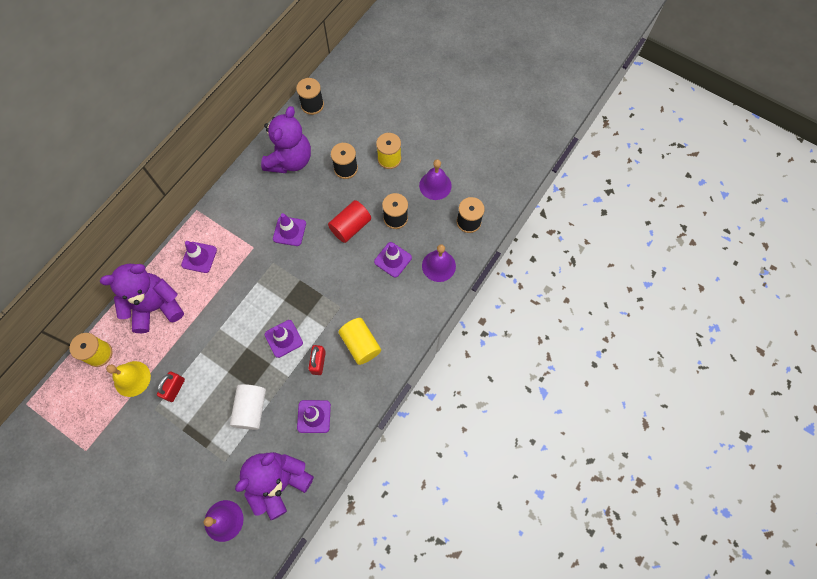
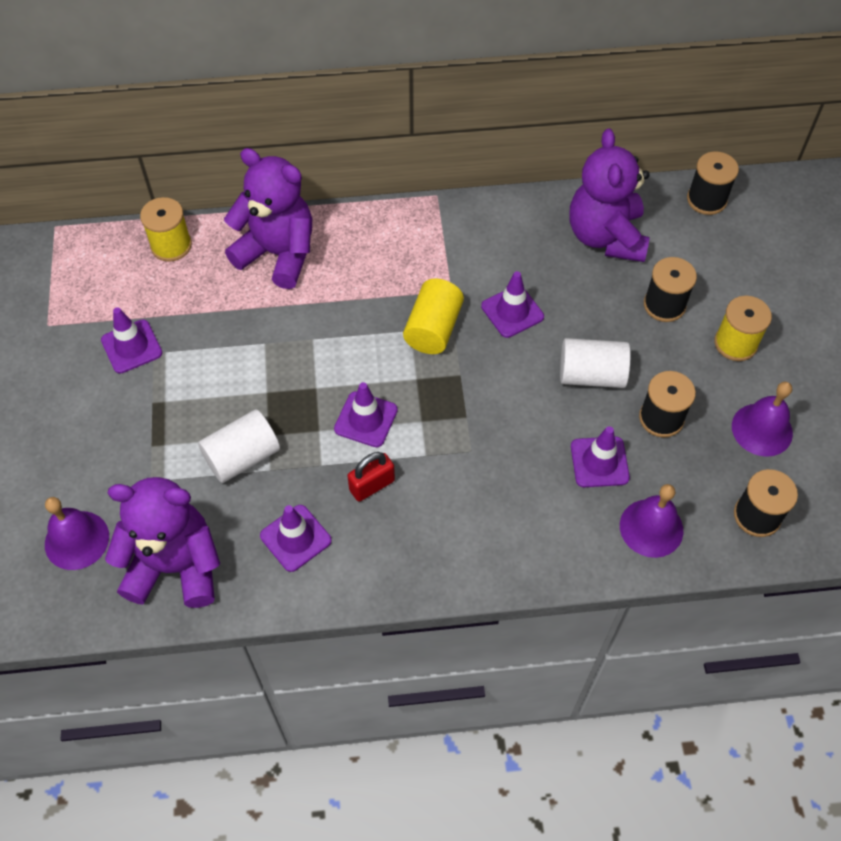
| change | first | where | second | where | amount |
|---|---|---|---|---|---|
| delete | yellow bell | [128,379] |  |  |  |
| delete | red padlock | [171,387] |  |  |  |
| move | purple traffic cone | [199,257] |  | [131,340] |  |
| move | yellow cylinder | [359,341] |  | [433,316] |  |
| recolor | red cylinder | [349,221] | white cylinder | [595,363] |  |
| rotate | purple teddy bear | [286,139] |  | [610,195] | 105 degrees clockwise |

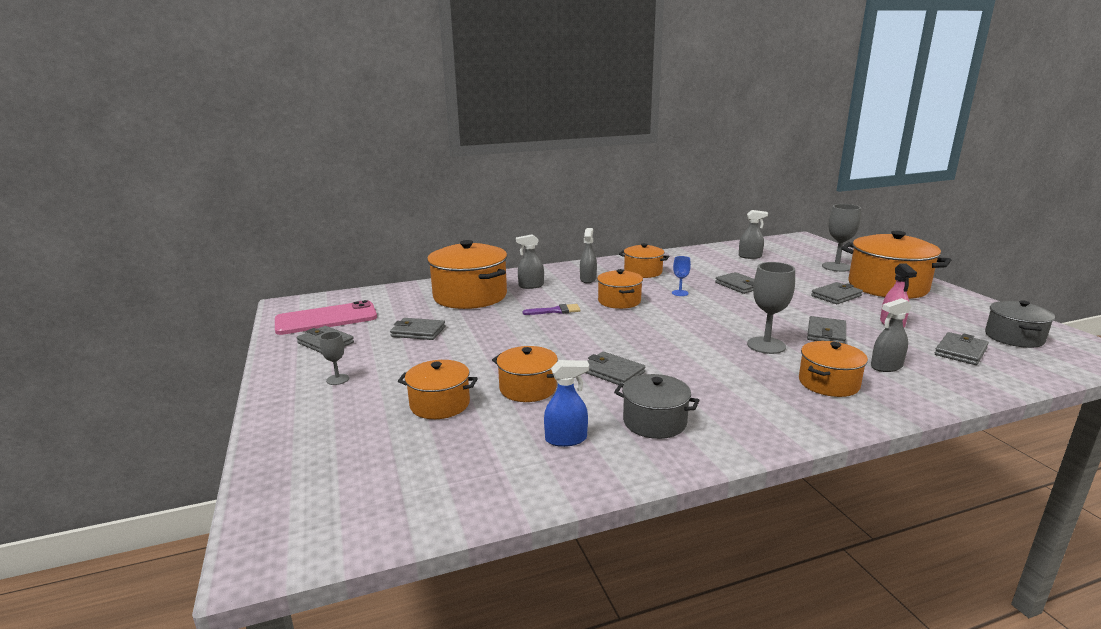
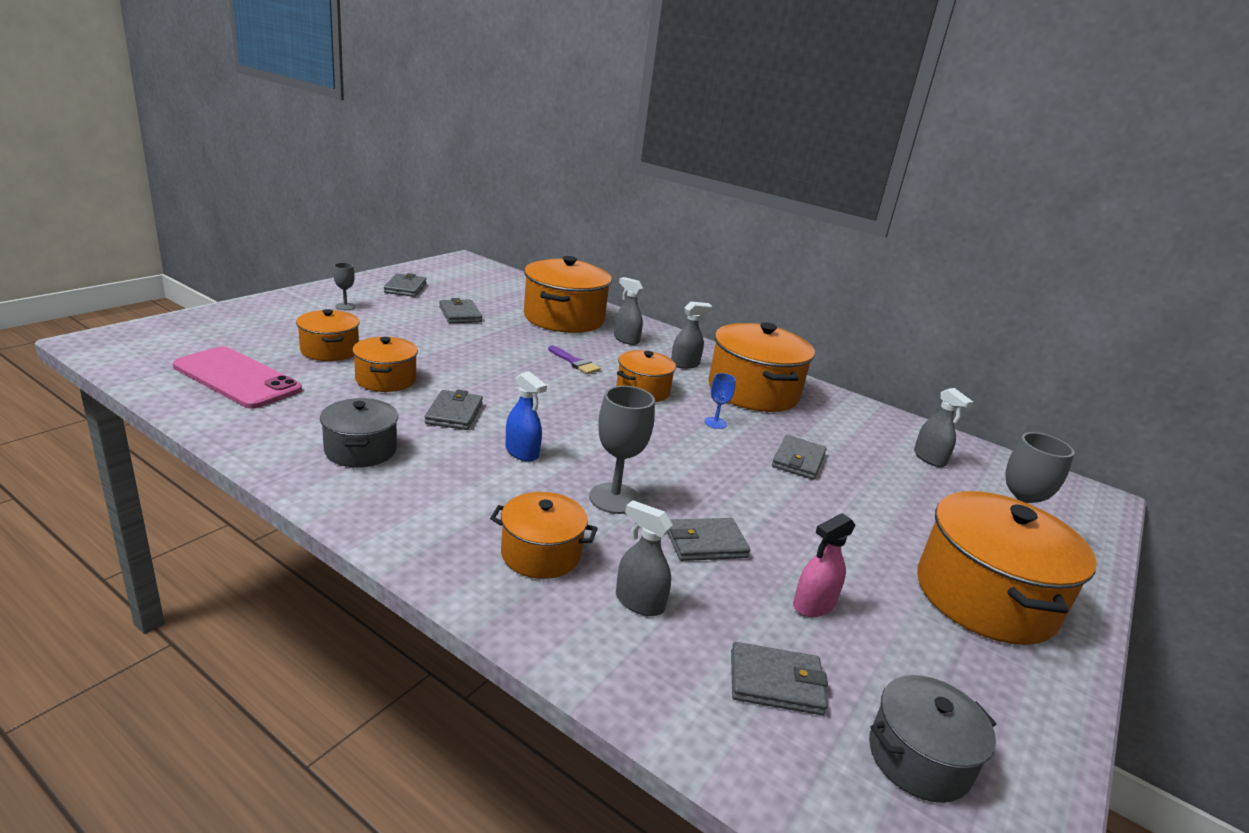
| change | first | where | second | where | amount |
|---|---|---|---|---|---|
| delete | grey wallet | [837,293] |  |  |  |
| move | pink phone | [326,317] |  | [237,377] |  |
| move | blue spray bottle | [566,403] |  | [526,416] |  |
| resize | orange pot | [644,260] |  | [762,367] | x1.78 |

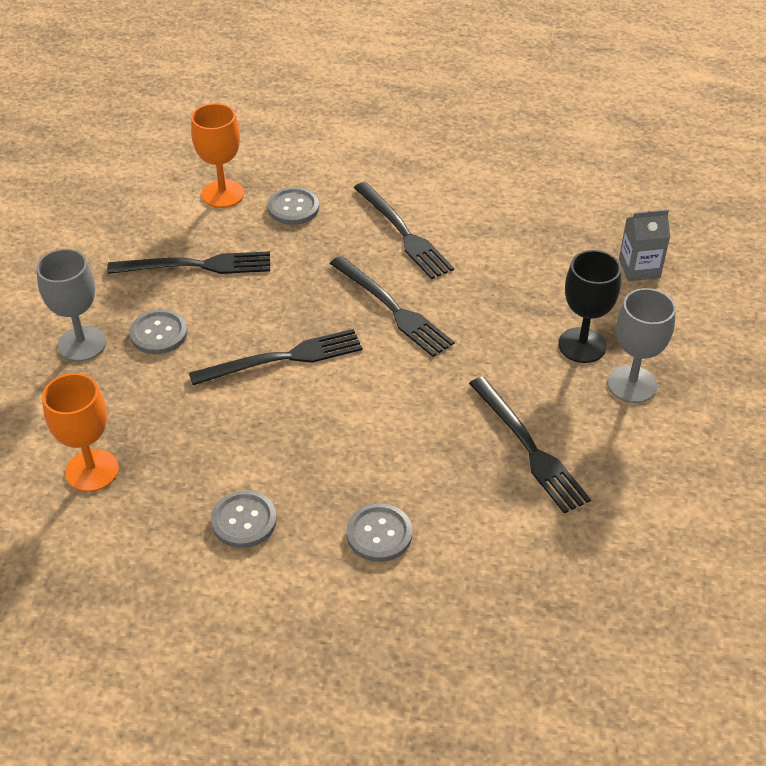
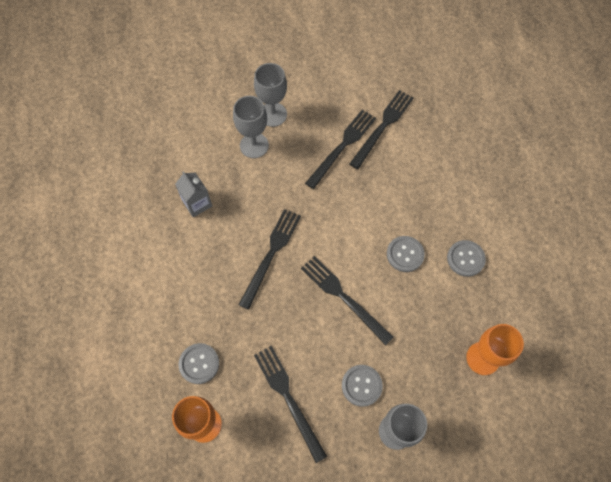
| change | first | where | second | where | amount |
|---|---|---|---|---|---|
| move | grey button | [379,532] |  | [406,254] |  |
| move | black fork | [404,230] |  | [382,129] |  |
| move | grey carton | [644,245] |  | [193,194] |  |
| recolor | black goblet | [589,306] | grey goblet | [251,127] |  |

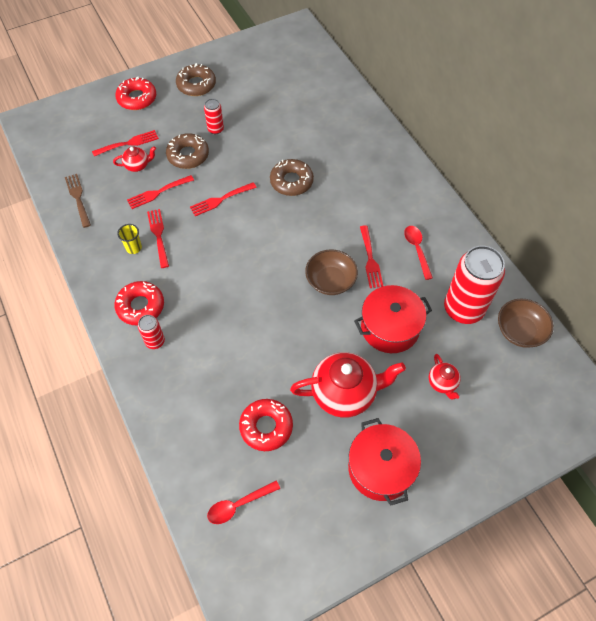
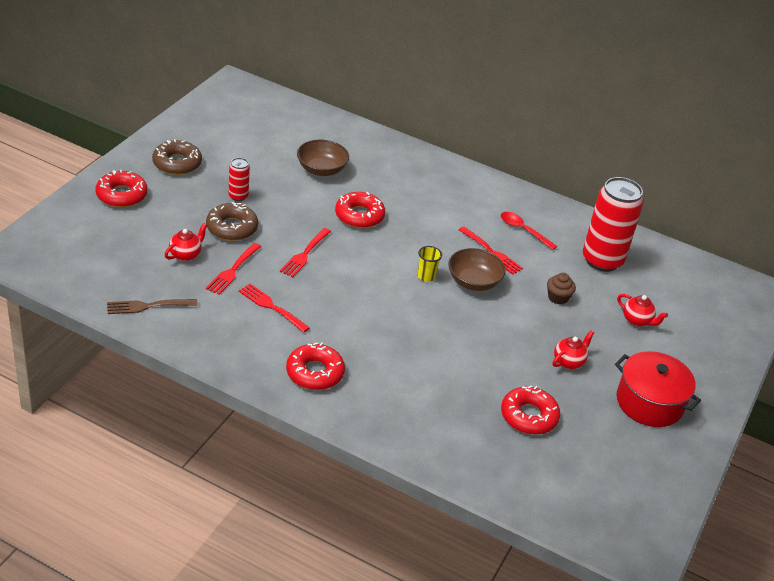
| change | first | where | second | where | amount |
|---|---|---|---|---|---|
| delete | red fork | [125,143] |  |  |  |
| delete | red can | [151,332] |  |  |  |
| delete | red spoon | [243,502] |  |  |  |
| move | yellow cup | [129,239] |  | [429,264] |  |
| move | brown bowl | [526,323] |  | [323,158] |  |
| replace | red pot | [393,319] | brown cupcake | [561,288] |  |
| recolor | brown donut | [292,177] | red donut | [360,210] |  |
| rotate | brown fork | [78,201] |  | [152,306] | 45 degrees counterclockwise |
| resize | red teapot | [348,385] |  | [573,349] | x0.49 |

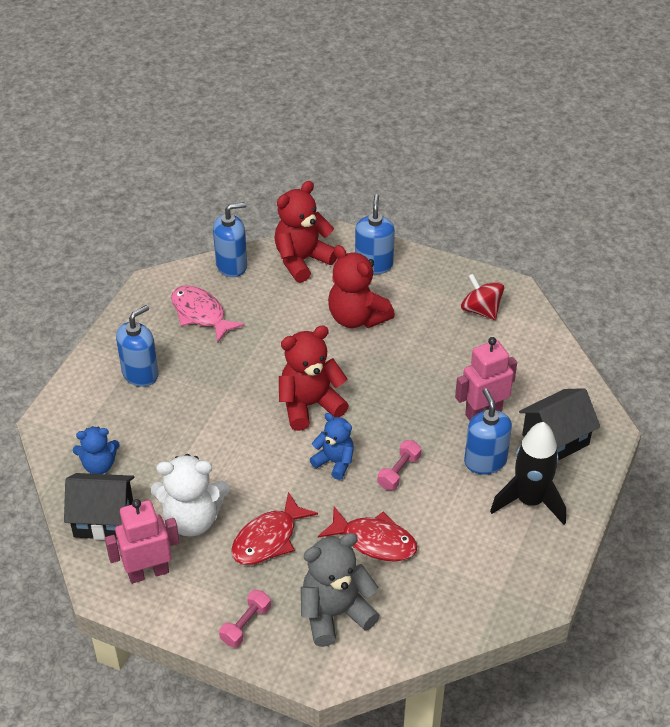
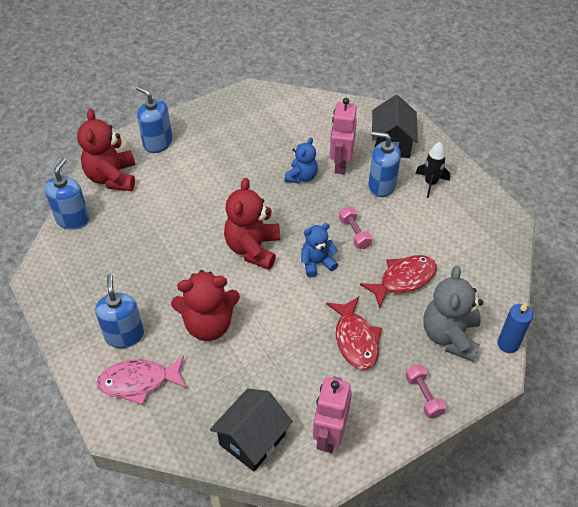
| change | first | where | second | where | amount |
|---|---|---|---|---|---|
| delete | white teddy bear | [190,495] |  |  |  |
| delete | red spinning top | [482,297] |  |  |  |
| insert |  |  | blue candle | [515,327] |  |
| move | blue teddy bear | [96,450] |  | [301,160] |  |
| move | pink fish | [208,314] |  | [142,380] |  |
| move | red teddy bear | [361,286] |  | [205,305] |  |
| resize | black rocket | [528,473] |  | [432,170] | x0.62 |

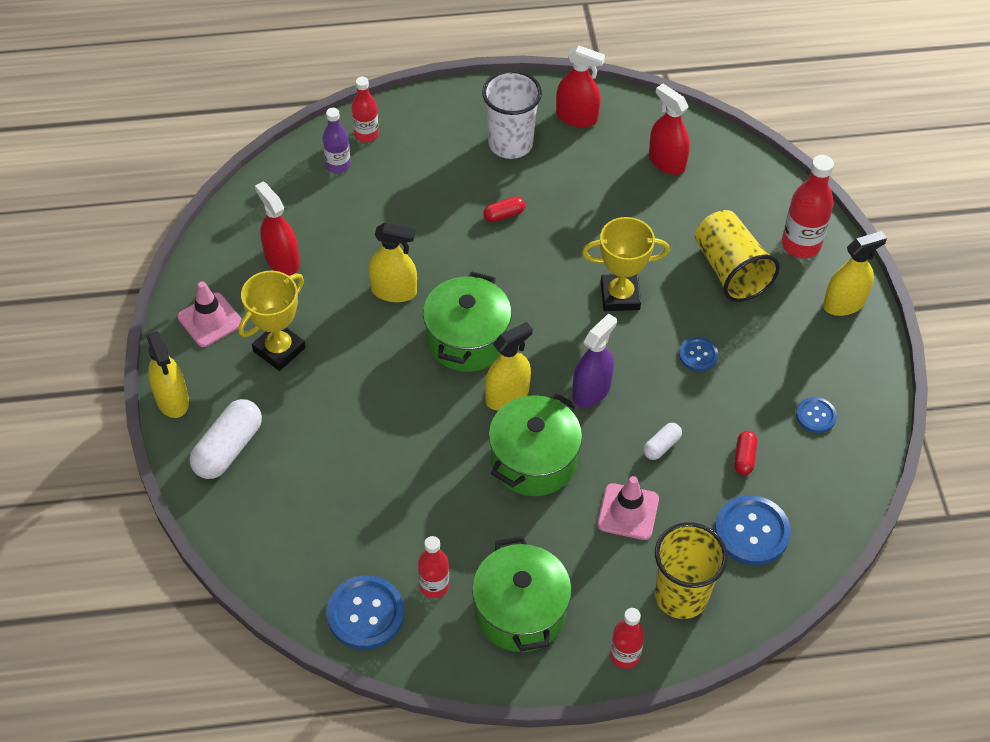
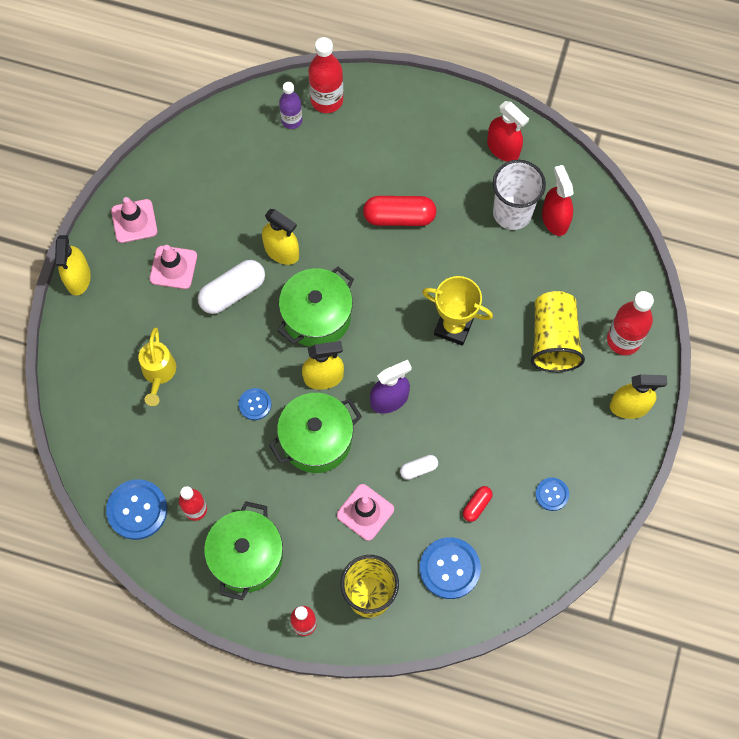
| change | first | where | second | where | amount |
|---|---|---|---|---|---|
| delete | red spray bottle | [277,228] |  |  |  |
| insert |  |  | yellow watering can | [157,366] |  |
| move | white capsule | [226,439] |  | [231,287] |  |
| move | white cup | [512,114] |  | [519,195] |  |
| move | blue button | [698,354] |  | [254,404] |  |
| replace | yellow trophy | [272,321] | pink traffic cone | [173,267] |  |
| resize | red bottle | [365,109] |  | [325,75] | x1.55 |
| resize | red capsule | [504,209] |  | [399,211] | x1.94 |

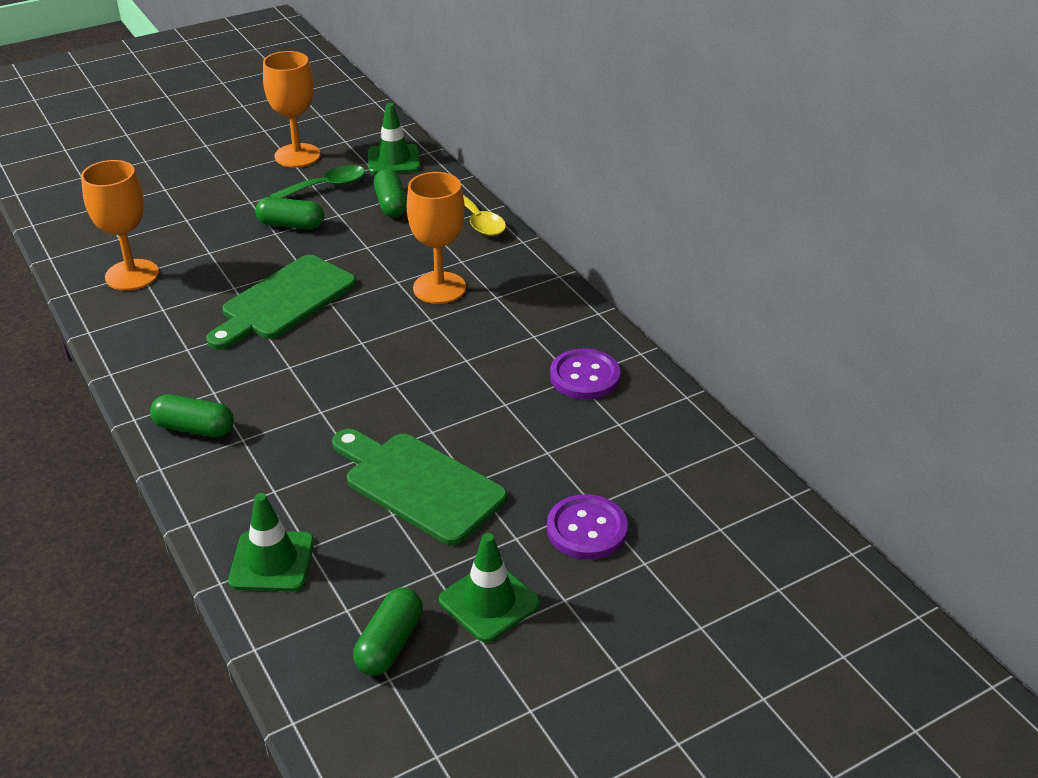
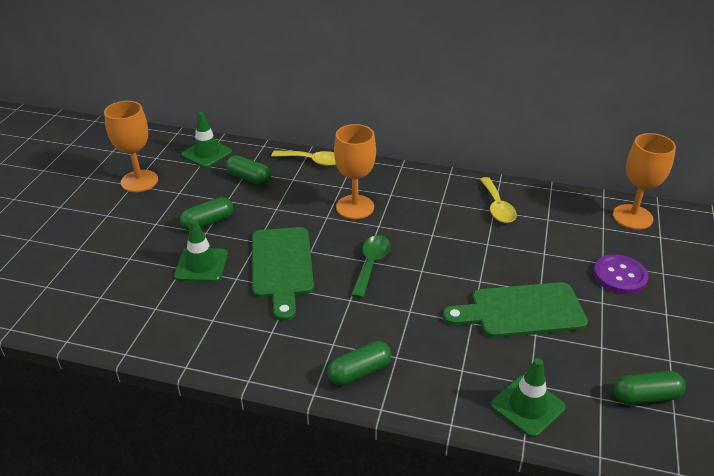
| change | first | where | second | where | amount |
|---|---|---|---|---|---|
| move | orange goblet | [120,225] |  | [644,181] |  |
| move | green spoon | [317,181] |  | [370,266] |  |
| move | green traffic cone | [489,588] |  | [201,251] |  |
| replace | purple button | [585,374] | yellow spoon | [498,200] |  |
| rotate | green capsule | [388,632] |  | [649,388] | 75 degrees counterclockwise |

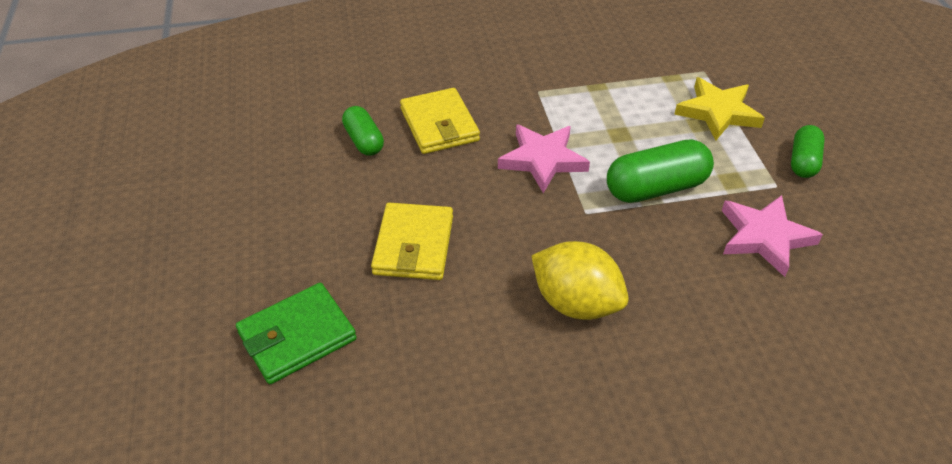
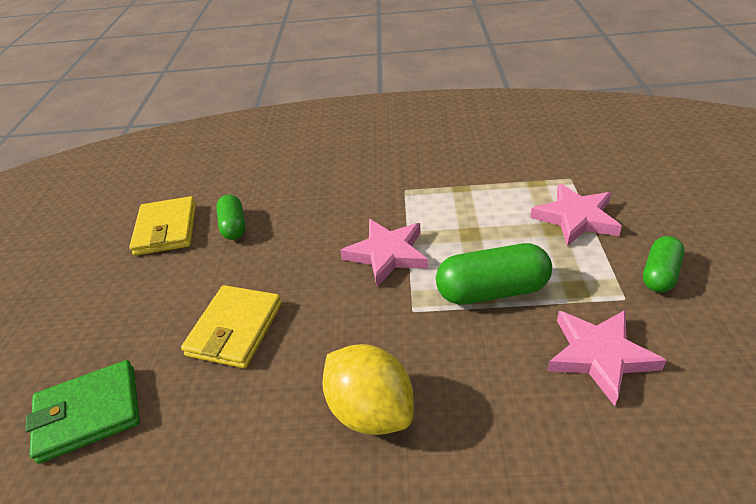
| change | first | where | second | where | amount |
|---|---|---|---|---|---|
| move | yellow wallet | [440,121] |  | [162,226] |  |
| recolor | yellow star | [719,108] | pink star | [576,214] |  |

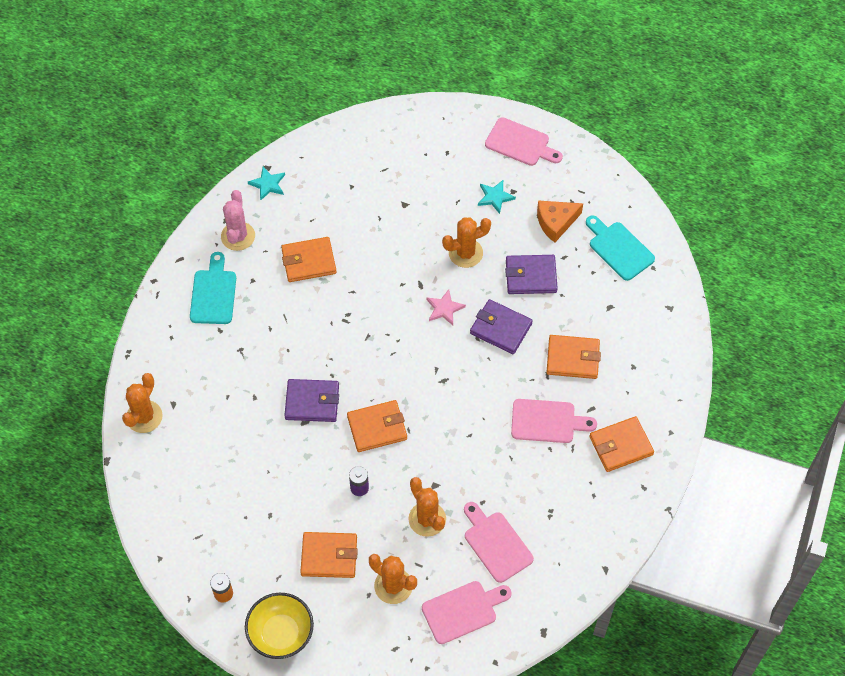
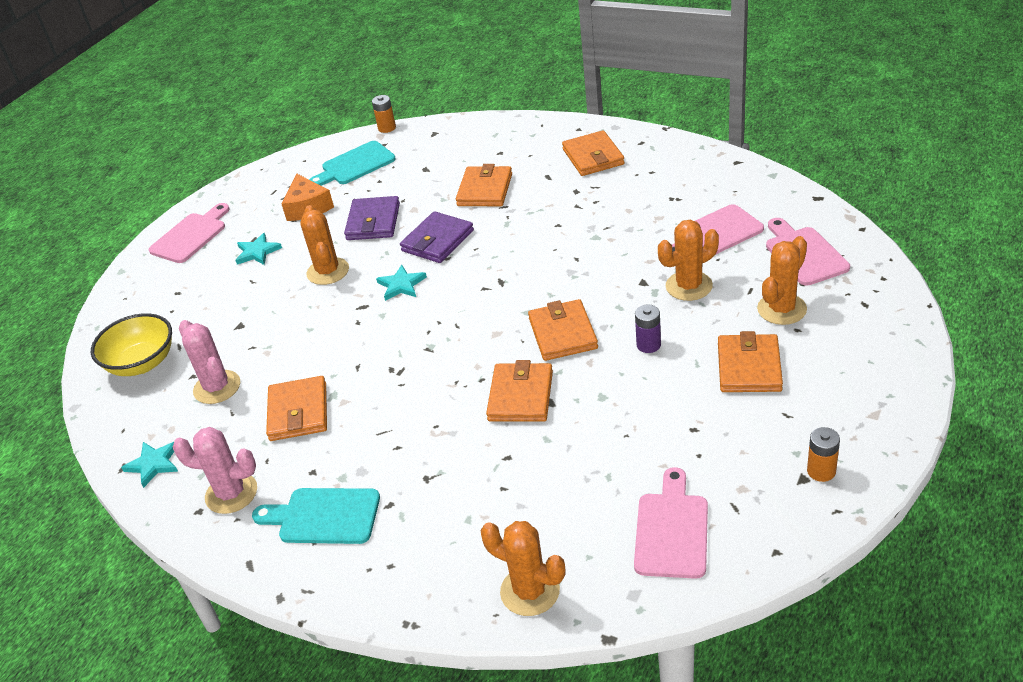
| change | first | where | second | where | amount |
|---|---|---|---|---|---|
| insert |  |  | pink cactus | [209,362] |  |
| insert |  |  | orange battery | [384,114] |  |
| move | yellow bowl | [279,626] |  | [131,344] |  |
| move | pink cutting board | [554,421] |  | [671,523] |  |
| recolor | purple wallet | [311,400] | orange wallet | [519,391] |  |
| recolor | pink star | [446,307] | turquoise star | [401,283] |  |

